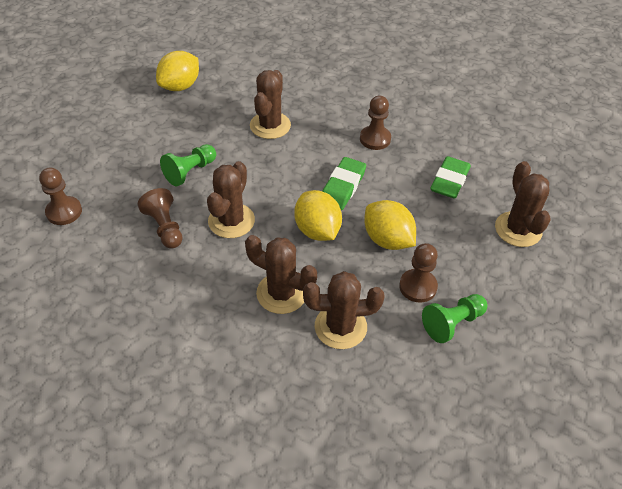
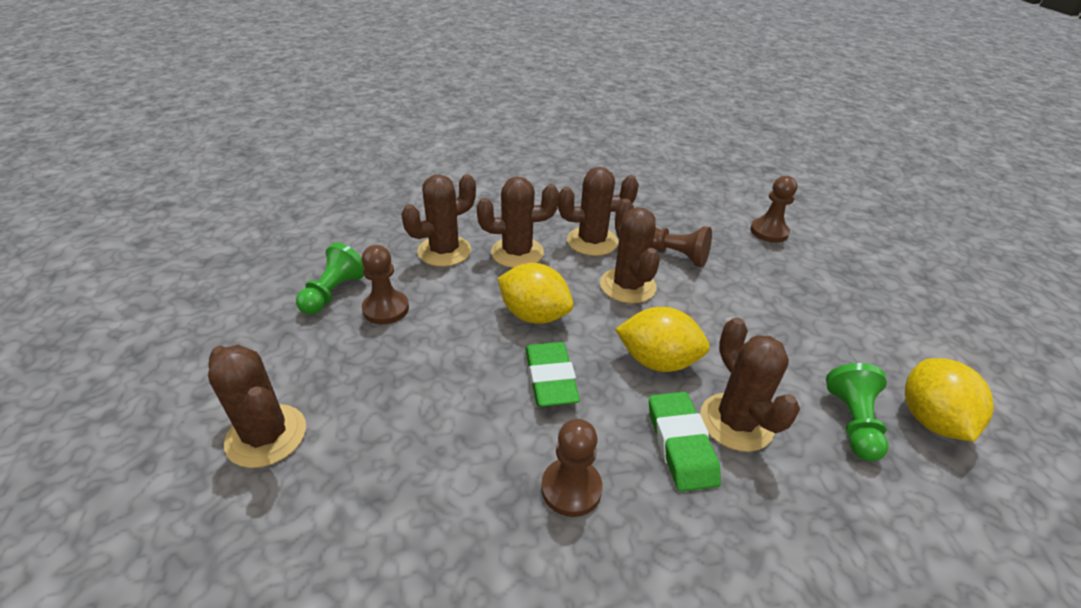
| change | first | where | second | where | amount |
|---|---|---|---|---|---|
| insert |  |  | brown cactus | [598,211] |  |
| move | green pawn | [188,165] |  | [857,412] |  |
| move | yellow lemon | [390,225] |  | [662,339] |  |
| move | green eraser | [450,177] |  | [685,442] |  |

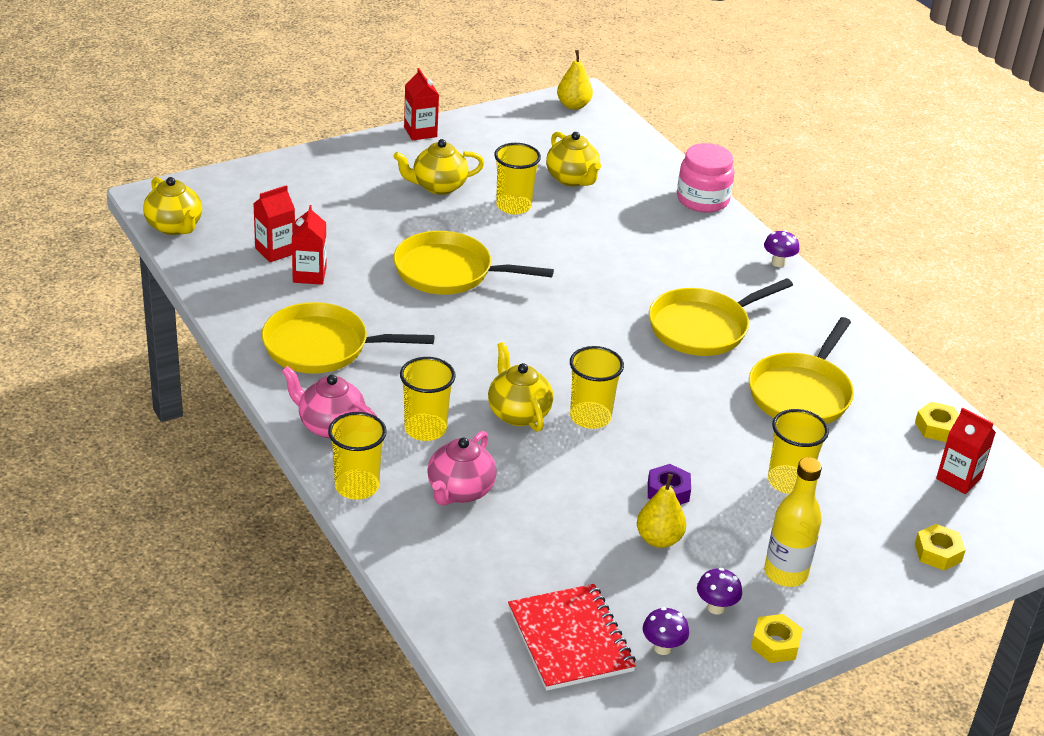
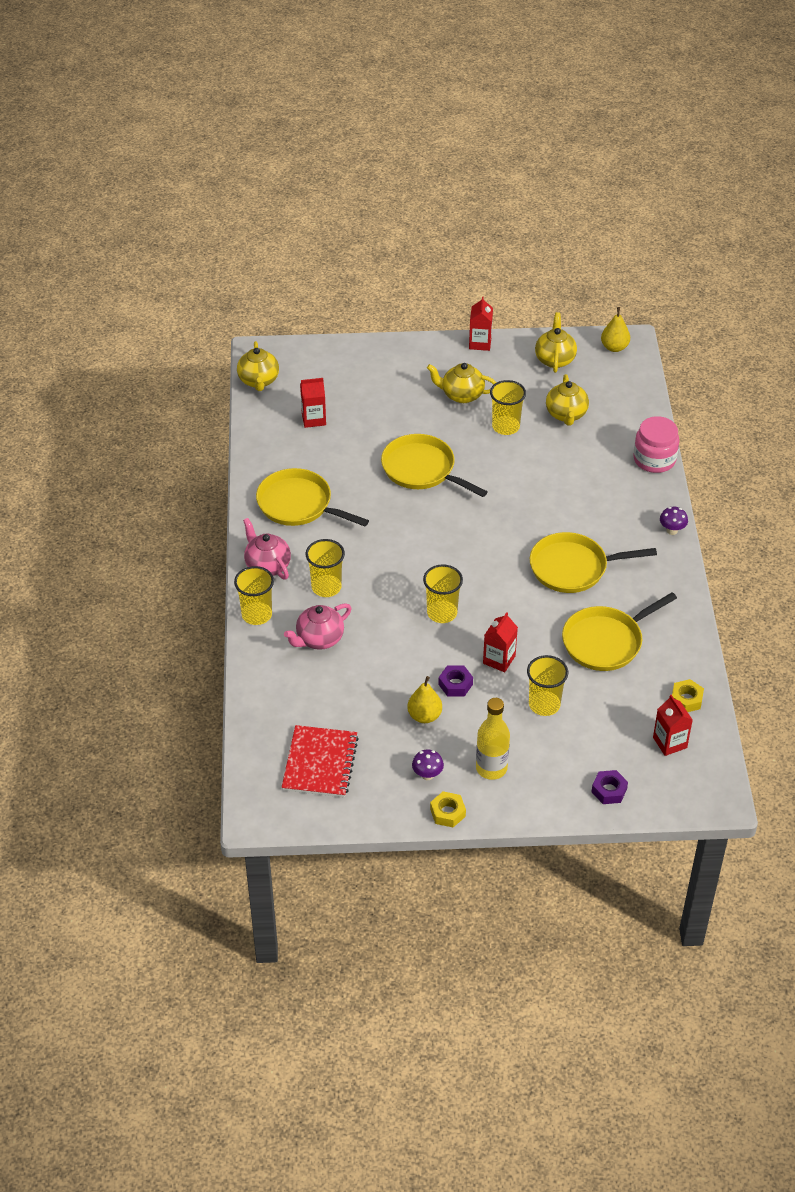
| change | first | where | second | where | amount |
|---|---|---|---|---|---|
| delete | purple mushroom | [666,631] |  |  |  |
| move | red carton | [309,245] |  | [500,642] |  |
| move | yellow teapot | [520,387] |  | [556,342] |  |
| recolor | yellow nut | [940,547] | purple nut | [609,787] |  |

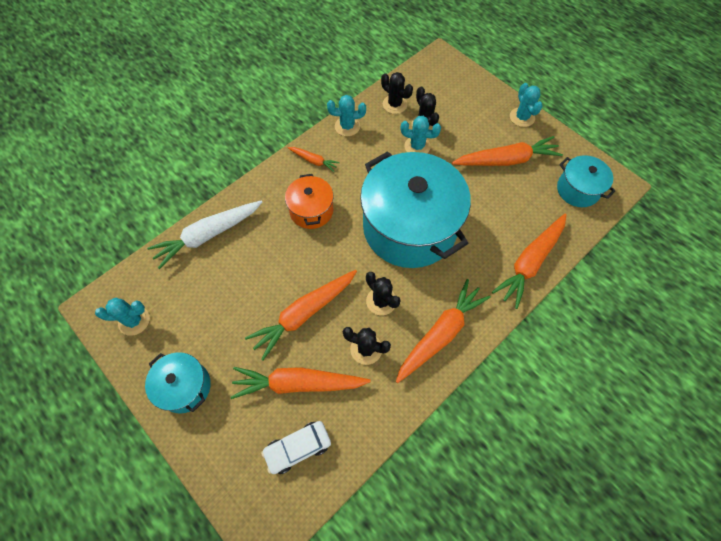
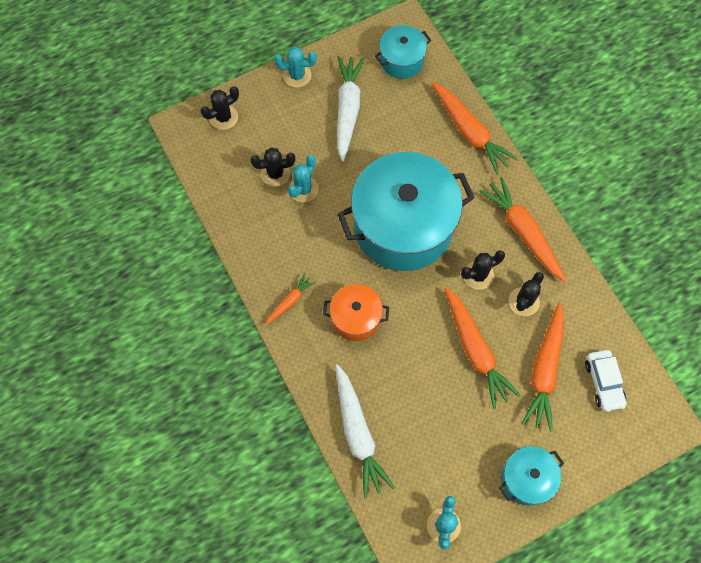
| change | first | where | second | where | amount |
|---|---|---|---|---|---|
| delete | turquoise cactus | [346,115] |  |  |  |
| move | black cactus | [397,93] |  | [220,108] |  |
| recolor | orange carrot | [507,151] | white carrot | [351,109] |  |

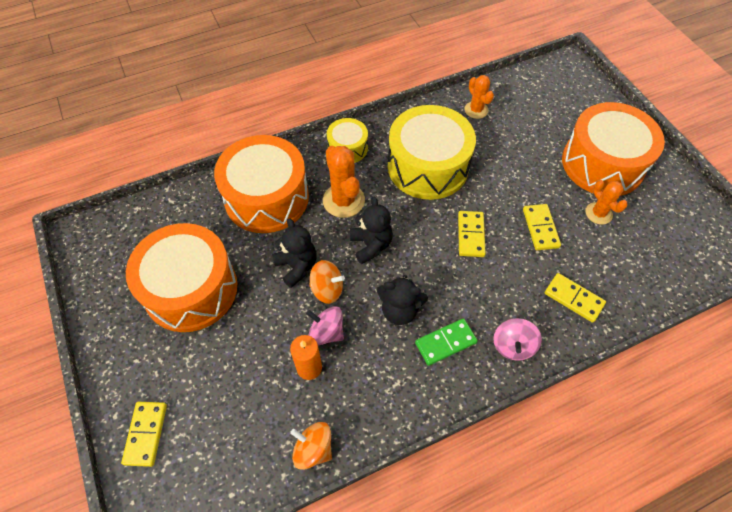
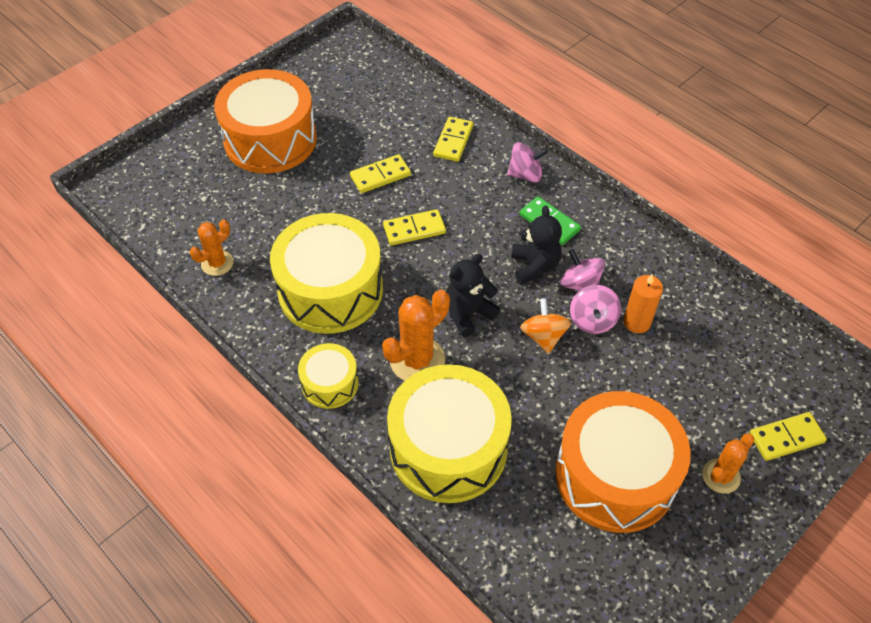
| change | first | where | second | where | amount |
|---|---|---|---|---|---|
| delete | black teddy bear | [294,253] |  |  |  |
| delete | orange spinning top | [311,446] |  |  |  |
| insert |  |  | pink spinning top | [582,270] |  |
| move | orange cactus | [607,202] |  | [728,463] |  |
| recolor | orange drum | [261,184] | yellow drum | [449,433] |  |

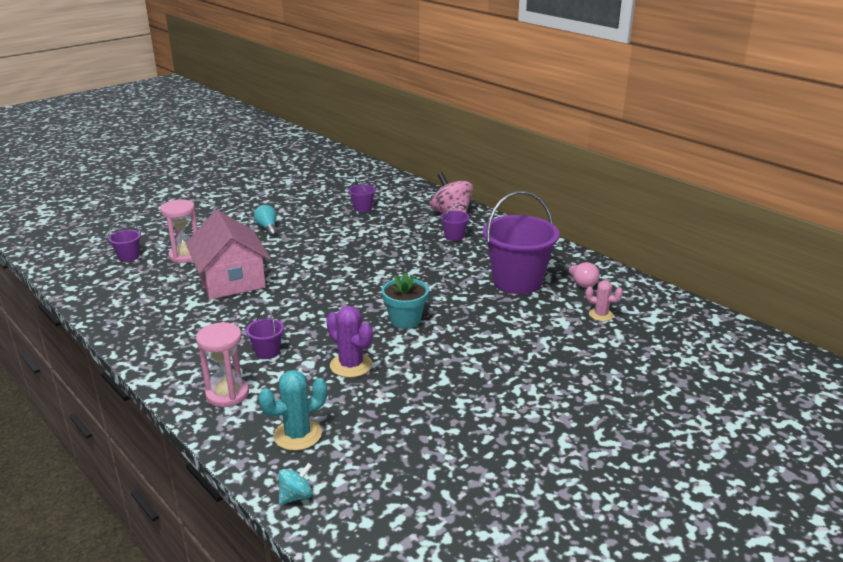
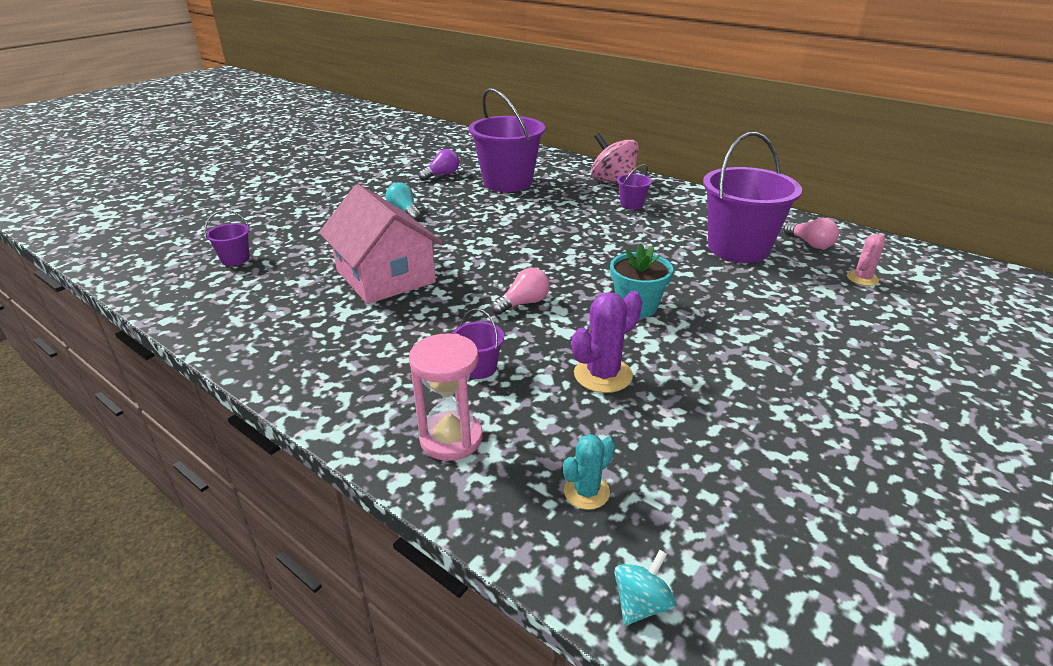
| change | first | where | second | where | amount |
|---|---|---|---|---|---|
| delete | pink hourglass | [179,231] |  |  |  |
| insert |  |  | purple light bulb | [439,164] |  |
| insert |  |  | pink light bulb | [520,291] |  |
| rotate | purple cactus | [349,342] |  | [607,342] | 75 degrees counterclockwise |
| rotate | pink cactus | [604,300] |  | [866,260] | 60 degrees counterclockwise |
| resize | turquoise cactus | [292,410] |  | [589,472] | x0.64 |
| resize | purple bucket | [362,194] |  | [507,140] | x2.31 |

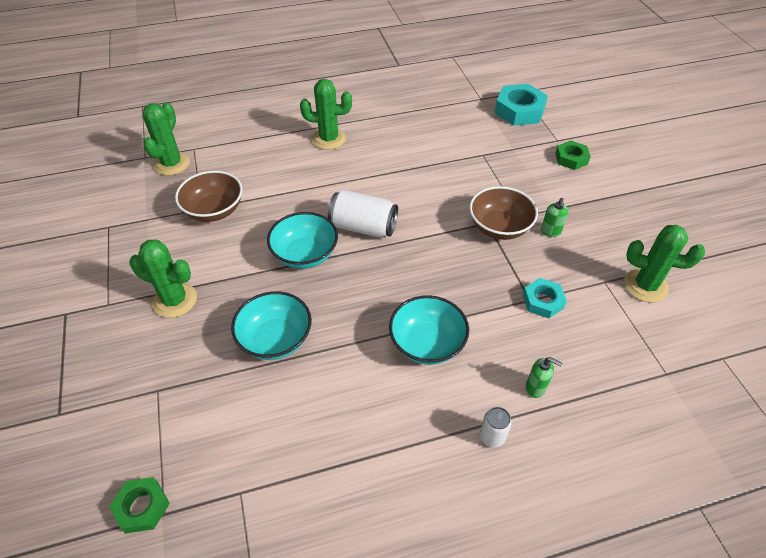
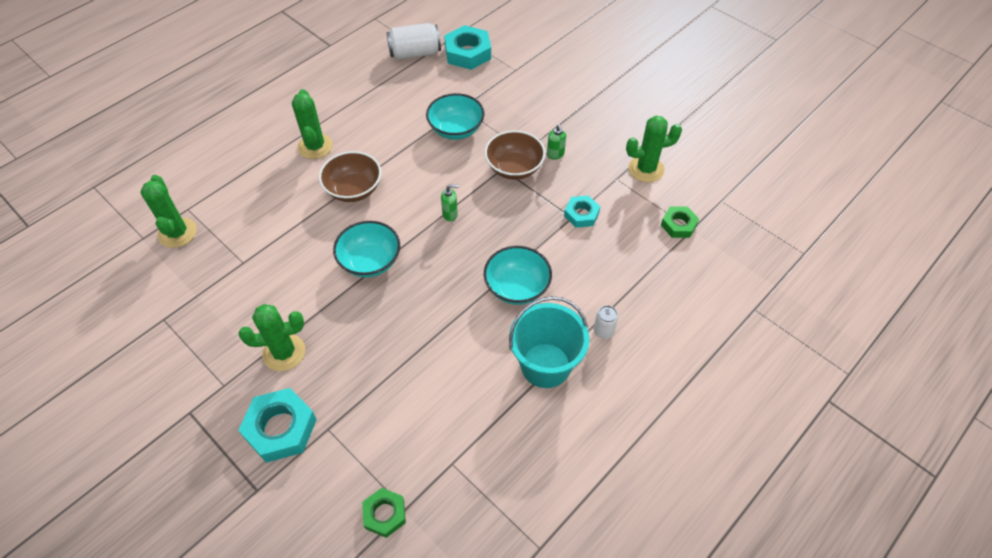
| change | first | where | second | where | amount |
|---|---|---|---|---|---|
| insert |  |  | turquoise nut | [277,425] |  |
| insert |  |  | turquoise bucket | [549,342] |  |
| move | brown bowl | [209,196] |  | [350,176] |  |
| move | turquoise bowl | [271,325] |  | [455,116] |  |
| move | white can | [363,214] |  | [414,41] |  |
| move | green soap dispenser | [544,377] |  | [450,203] |  |
| move | green nut | [573,155] |  | [680,222] |  |
| rotate | green cactus | [326,114] |  | [312,124] | 75 degrees counterclockwise |

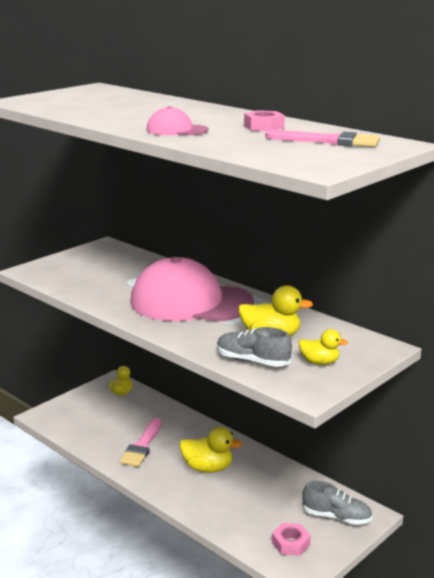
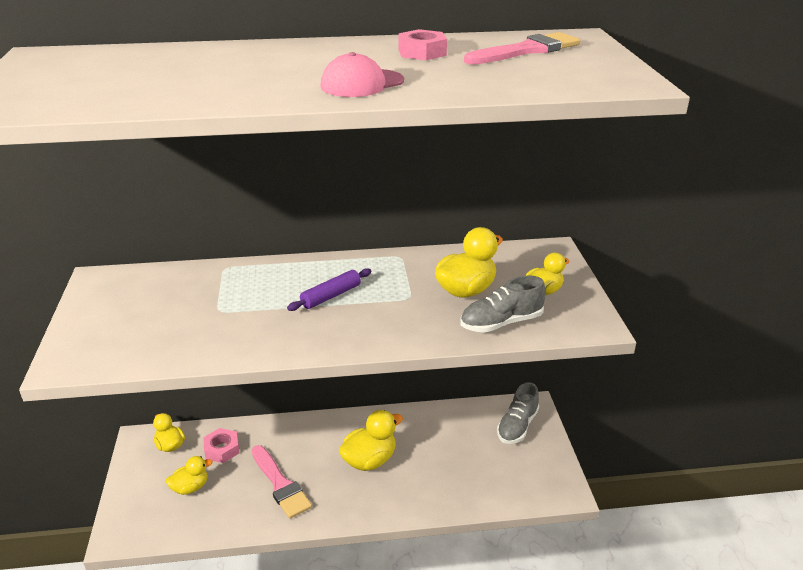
| change | first | where | second | where | amount |
|---|---|---|---|---|---|
| insert |  |  | yellow duck | [189,475] |  |
| move | pink nut | [291,539] |  | [221,445] |  |
| replace | pink cap | [192,289] | purple rolling pin | [329,289] |  |
| rotate | grey shoe | [337,503] |  | [518,413] | 150 degrees clockwise |

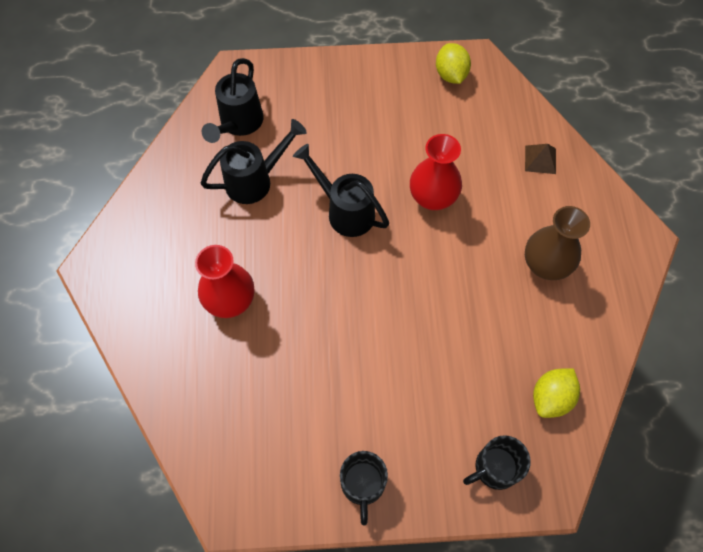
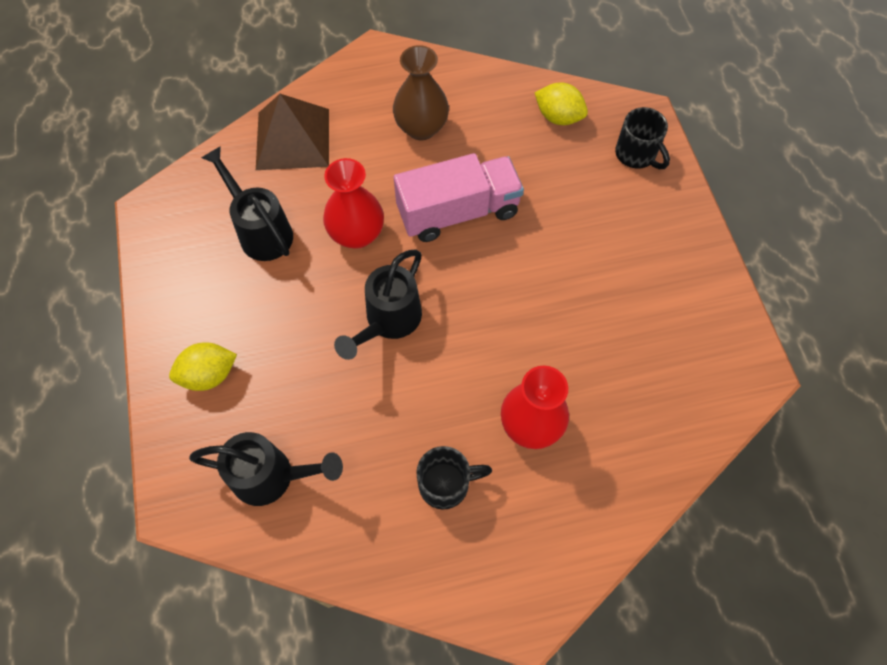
| change | first | where | second | where | amount |
|---|---|---|---|---|---|
| insert |  |  | pink truck | [459,197] |  |
| move | black watering can | [254,161] |  | [247,203] |  |
| move | black mug | [364,488] |  | [454,478] |  |
| move | yellow lemon | [453,63] |  | [203,366] |  |
| resize | brown pyramid | [540,159] |  | [292,132] | x2.11 |

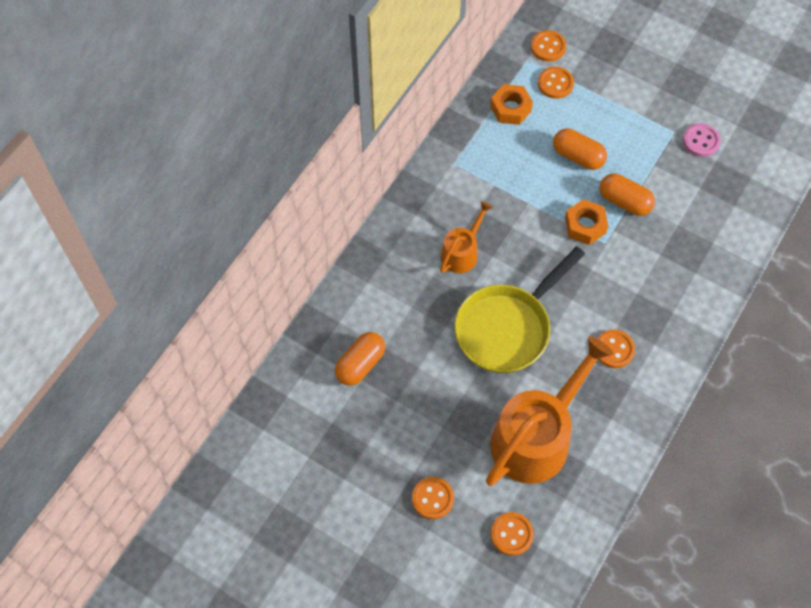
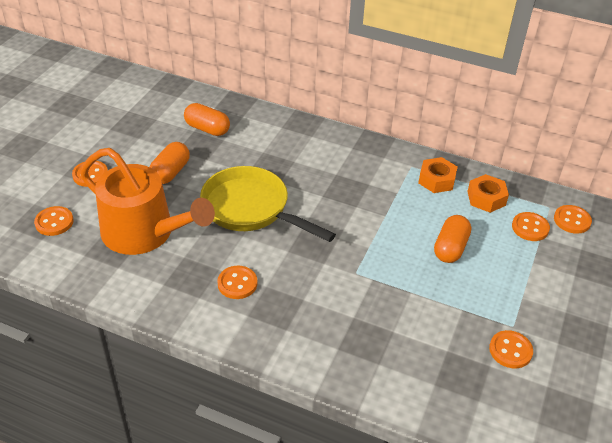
| change | first | where | second | where | amount |
|---|---|---|---|---|---|
| delete | orange watering can | [466,237] |  |  |  |
| move | orange nut | [586,222] |  | [438,175] |  |
| move | orange capsule | [627,195] |  | [169,163] |  |
| recolor | pink button | [702,140] | orange button | [511,349] |  |

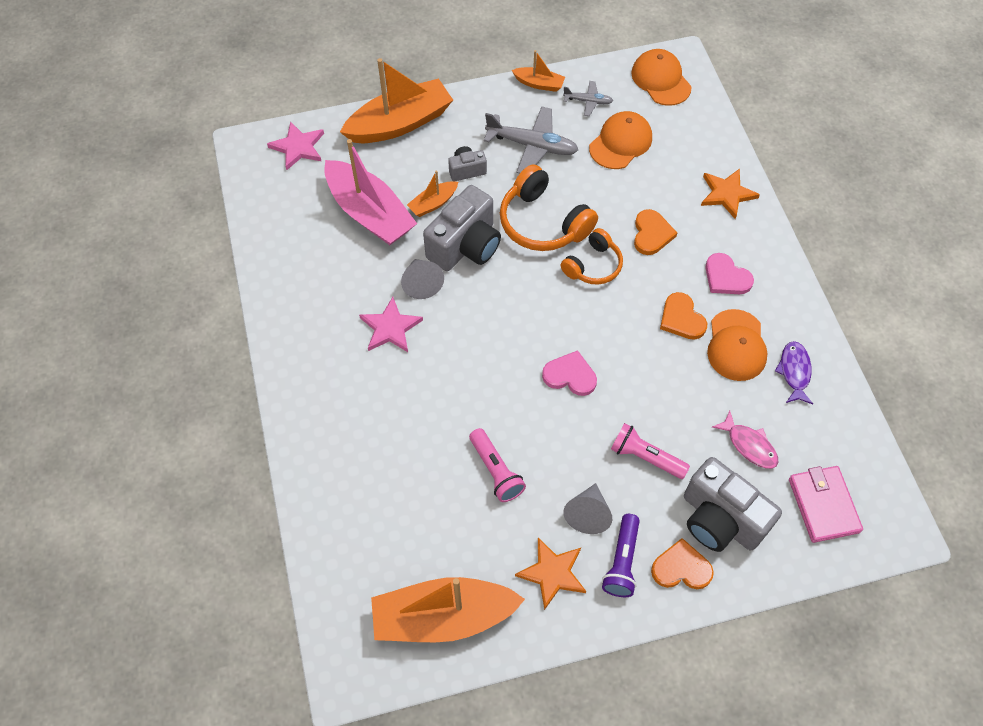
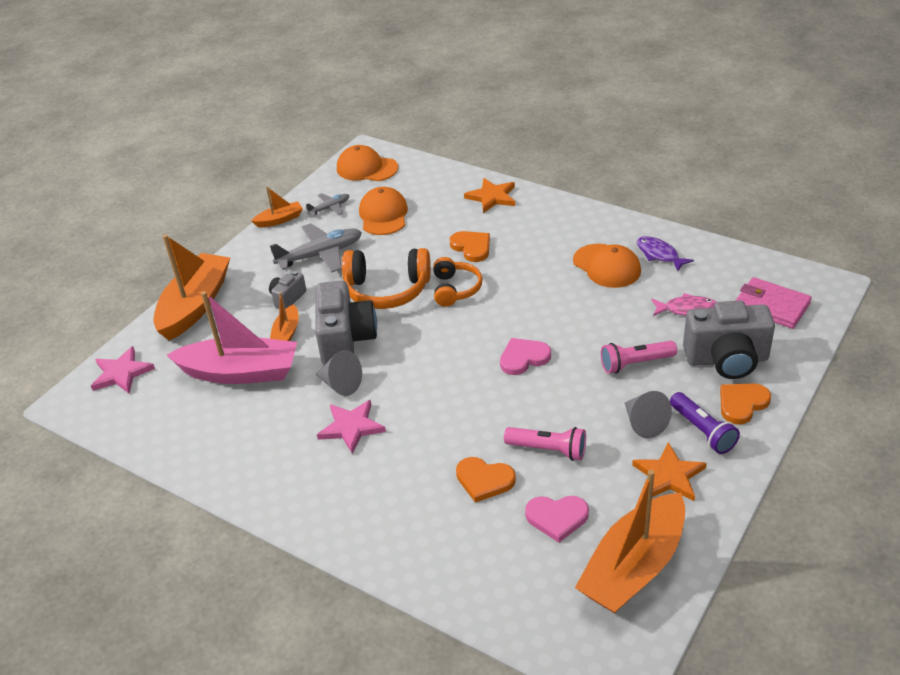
| change | first | where | second | where | amount |
|---|---|---|---|---|---|
| move | orange heart | [683,316] |  | [486,480] |  |
| move | pink heart | [729,273] |  | [557,519] |  |

